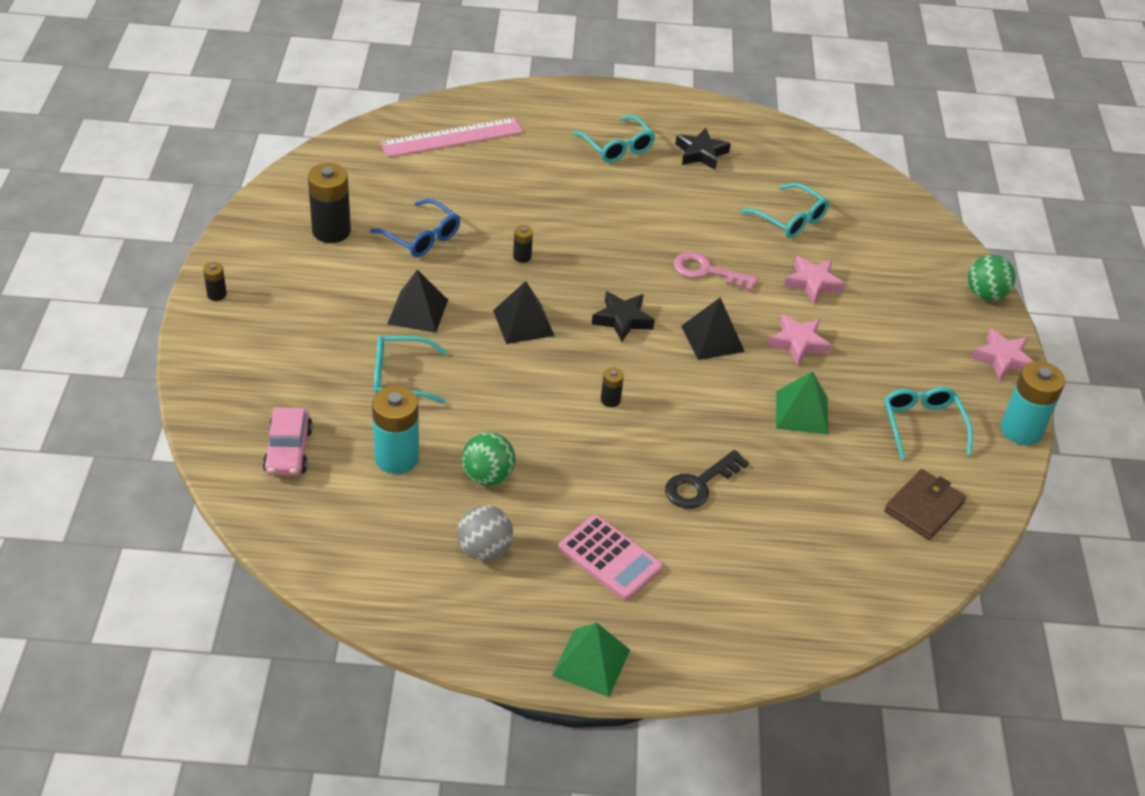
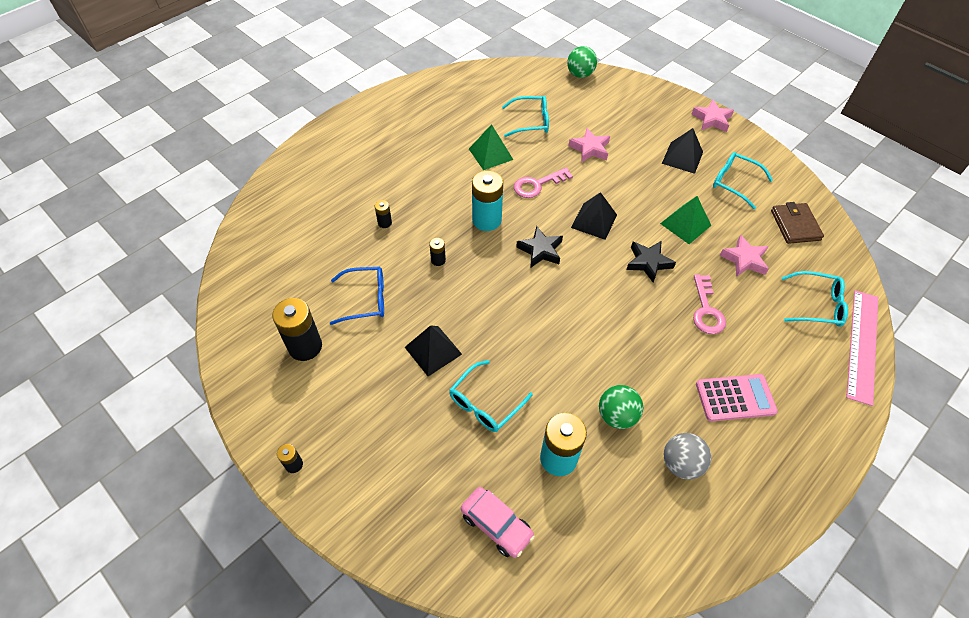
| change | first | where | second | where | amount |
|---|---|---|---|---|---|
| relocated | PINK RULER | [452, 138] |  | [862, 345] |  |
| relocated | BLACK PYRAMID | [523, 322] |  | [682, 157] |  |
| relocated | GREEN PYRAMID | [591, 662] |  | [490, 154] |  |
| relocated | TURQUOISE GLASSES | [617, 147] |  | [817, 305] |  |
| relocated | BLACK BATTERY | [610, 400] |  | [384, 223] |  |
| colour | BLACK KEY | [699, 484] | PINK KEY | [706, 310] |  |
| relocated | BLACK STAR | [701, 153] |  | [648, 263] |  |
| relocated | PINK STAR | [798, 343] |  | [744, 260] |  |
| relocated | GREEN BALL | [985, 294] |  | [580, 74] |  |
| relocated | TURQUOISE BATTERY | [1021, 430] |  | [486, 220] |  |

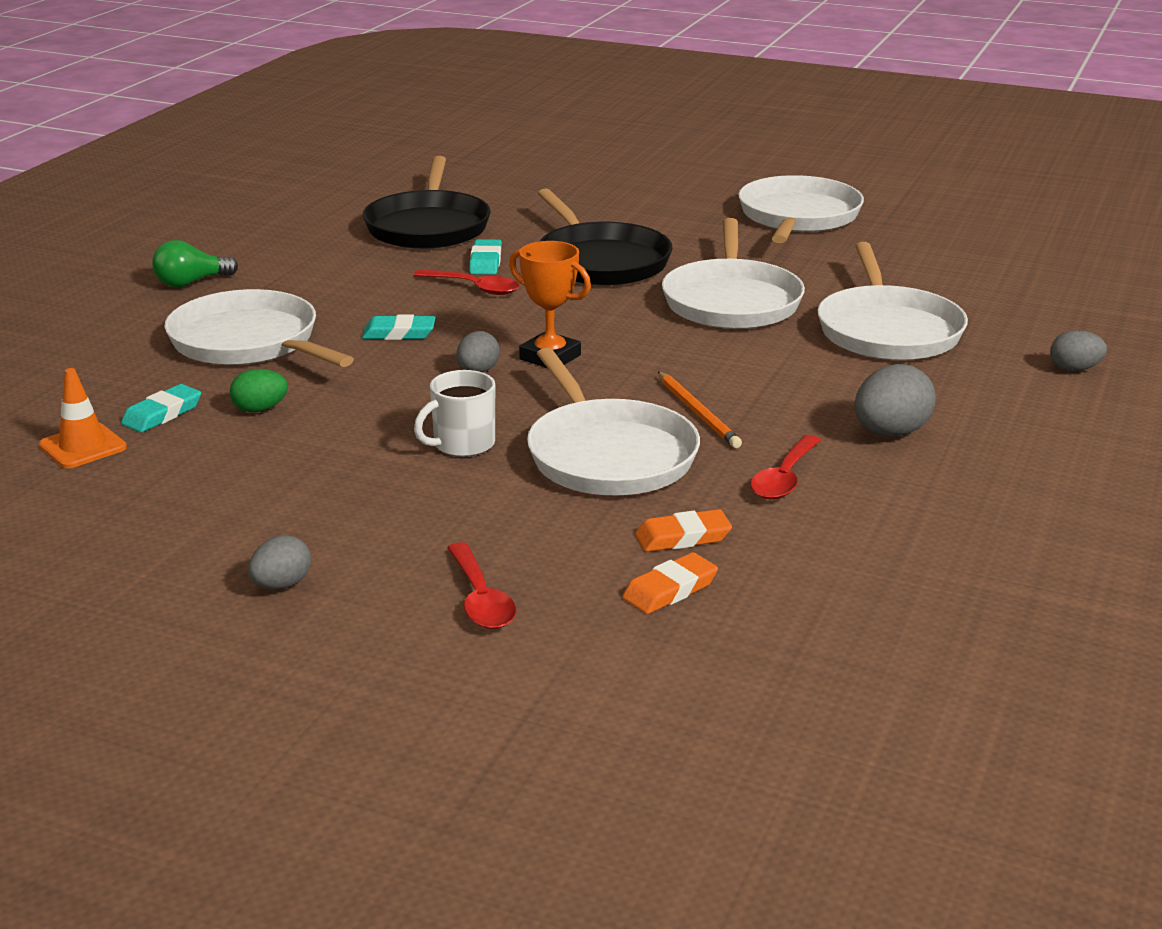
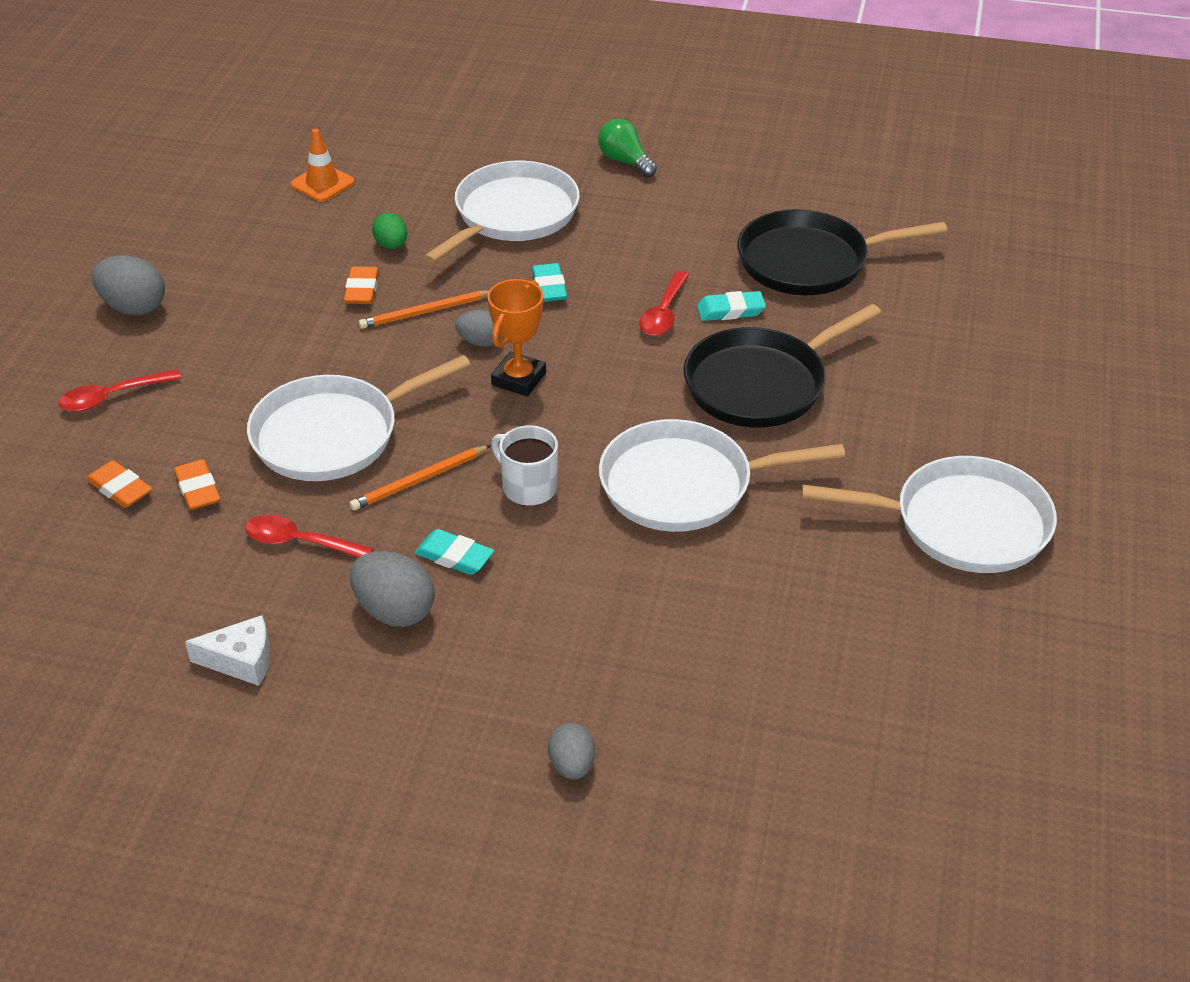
| change | first | where | second | where | amount |
|---|---|---|---|---|---|
| relocated | TURQUOISE ERASER | [162, 414] |  | [454, 556] |  |
| size | GREY EGG | [281, 585] |  | [134, 307] | x1.61 |
| relocated | WHITE MUG | [462, 444] |  | [528, 487] |  |
| missing | WHITE PAN | [888, 330] |  |  |  |
| appeared |  |  | WHITE CHEESE | [241, 660] |  |
| appeared |  |  | ORANGE ERASER | [362, 289] |  |
| appeared |  |  | ORANGE PENCIL | [425, 312] |  |

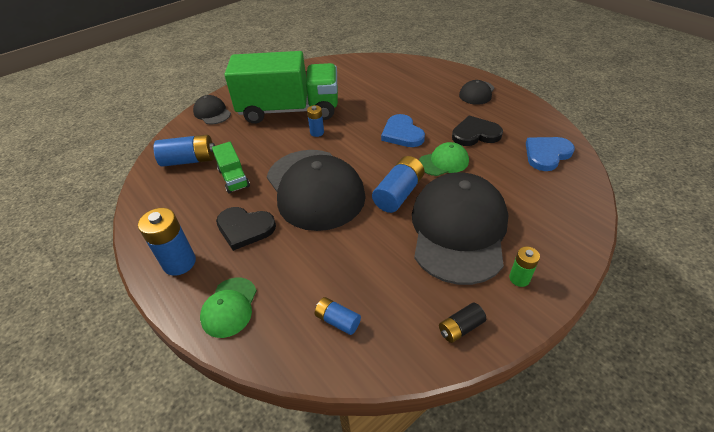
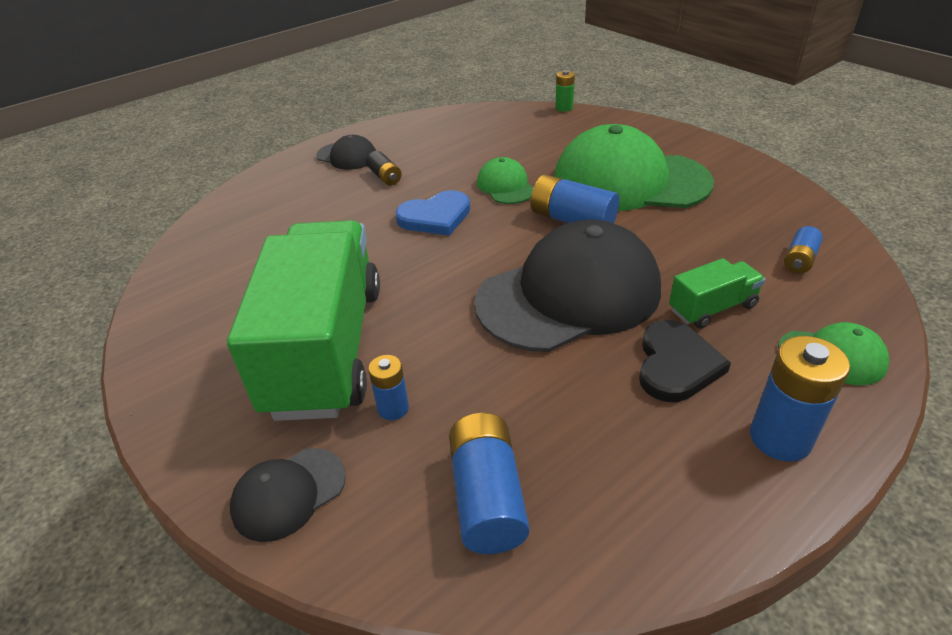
| change | first | where | second | where | amount |
|---|---|---|---|---|---|
| relocated | GREEN TRUCK | [234, 178] |  | [712, 308] |  |
| relocated | BLUE BATTERY | [317, 132] |  | [393, 408] |  |
| colour | BLACK CAP | [458, 230] | GREEN CAP | [630, 181] |  |
| relocated | BLACK BATTERY | [460, 328] |  | [385, 177] |  |
| missing | BLACK HEART | [475, 134] |  |  |  |
| relocated | GREEN BATTERY | [519, 278] |  | [564, 108] |  |
| missing | BLUE HEART | [547, 154] |  |  |  |

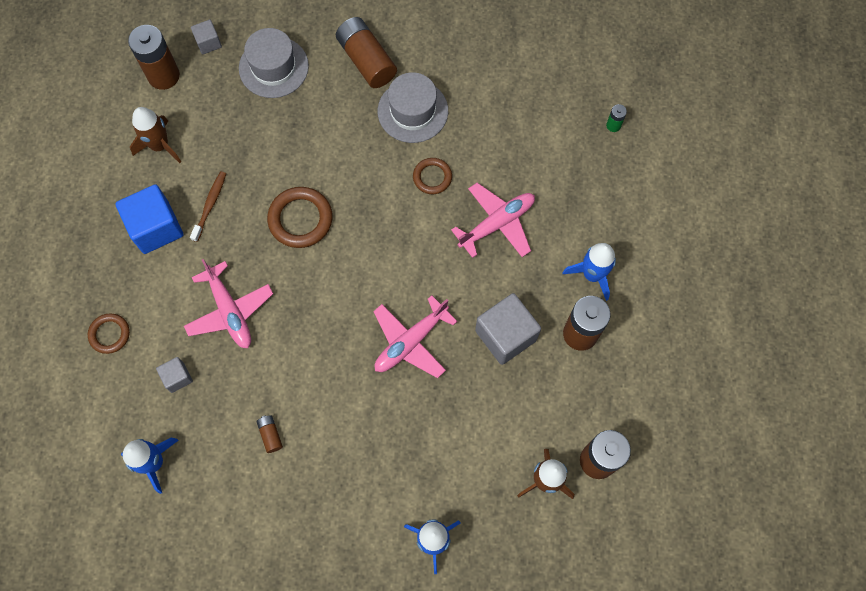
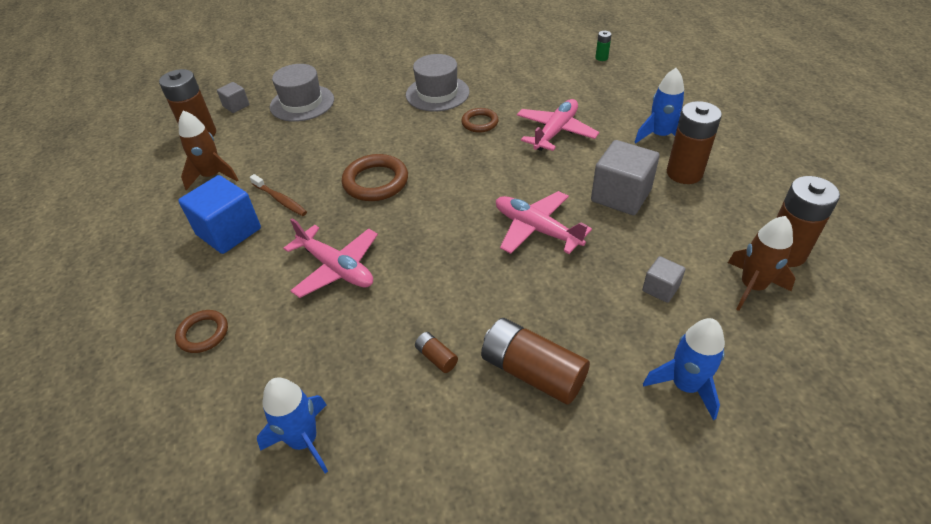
| change | first | where | second | where | amount |
|---|---|---|---|---|---|
| relocated | GREY CUBE | [177, 377] |  | [660, 288] |  |
| spun | BROWN TOOTHBRUSH | [210, 205] |  | [280, 199] | 135 degrees clockwise |
| relocated | BROWN BATTERY | [366, 60] |  | [532, 372] |  |
| spun | PINK PLANE | [410, 342] |  | [536, 229] | 105 degrees clockwise |

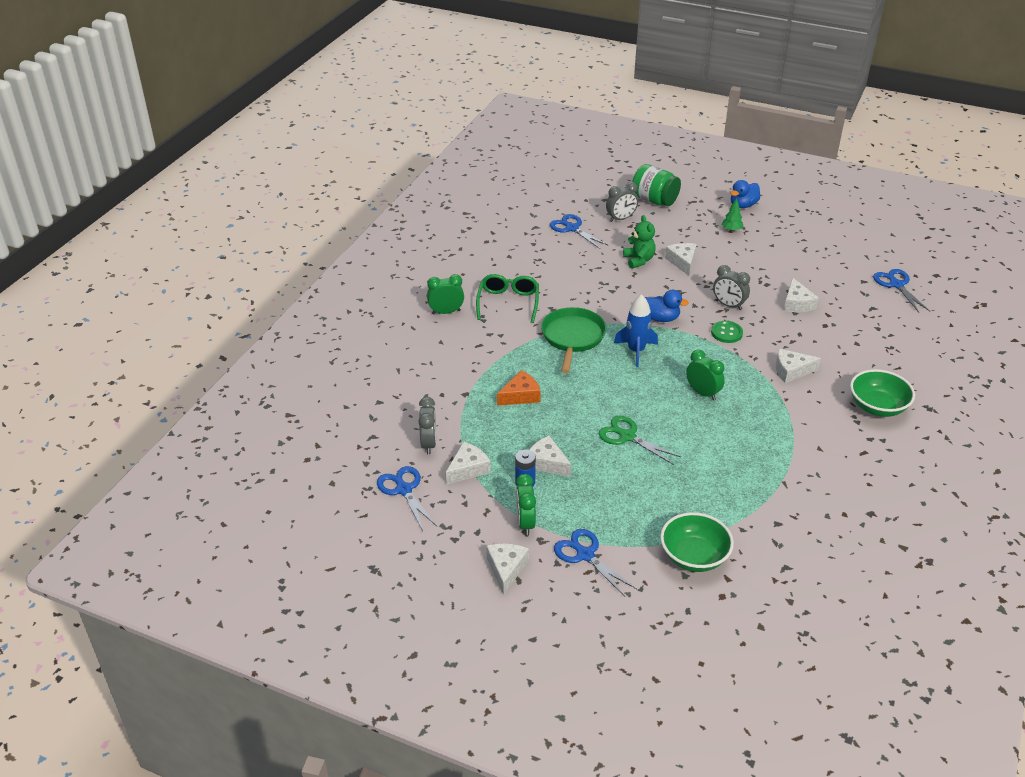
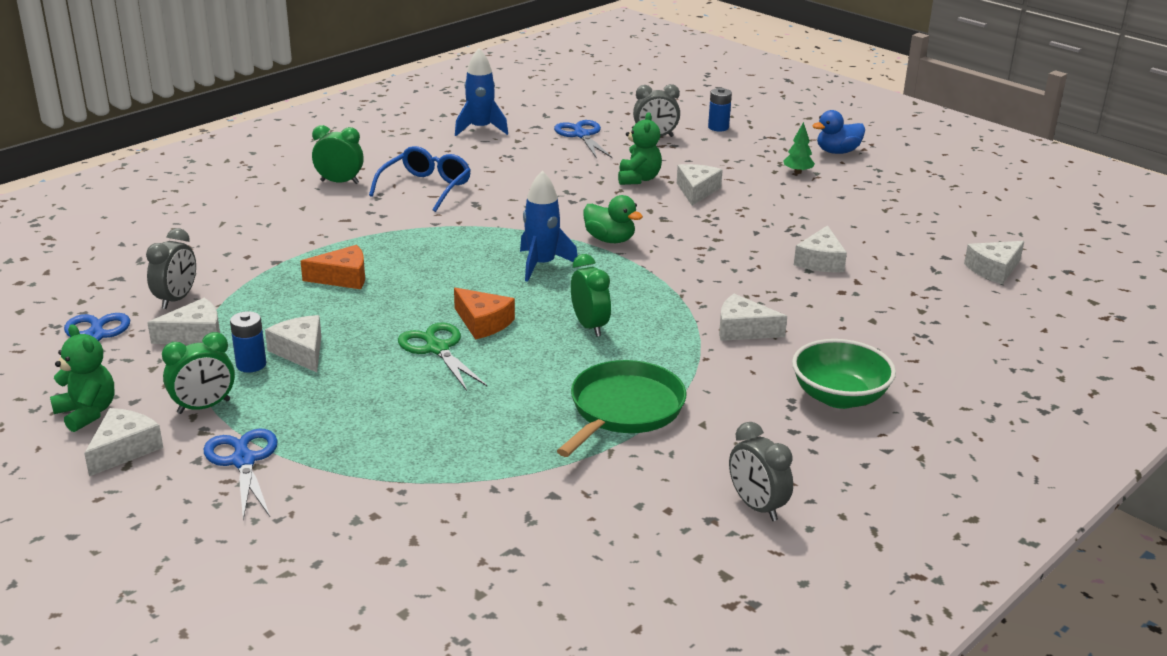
| change | first | where | second | where | amount |
|---|---|---|---|---|---|
| colour | GREEN GLASSES | [508, 302] | BLUE GLASSES | [426, 187] |  |
| spun | GREEN CLOCK | [525, 523] |  | [204, 407] | 135 degrees counterclockwise |
| relocated | GREEN PAN | [572, 337] |  | [624, 409] |  |
| exchanged | GREEN JAR | [654, 200] | BLUE BATTERY | [718, 127] |  |
| colour | BLUE DUCK | [661, 318] | GREEN DUCK | [610, 240] |  |
| missing | GREEN BOWL | [694, 556] |  |  |  |
| missing | GREEN BUTTON | [726, 333] |  |  |  |
| relocated | GREY CLOCK | [728, 305] |  | [756, 506] |  |
| exchanged | BLUE SCISSORS | [896, 284] | WHITE CHEESE | [994, 270] |  |
| appeared |  |  | GREEN TEDDY BEAR | [87, 413] |  |
| appeared |  |  | ORANGE CHEESE | [483, 323] |  |
| appeared |  |  | BLUE ROCKET | [480, 129] |  |

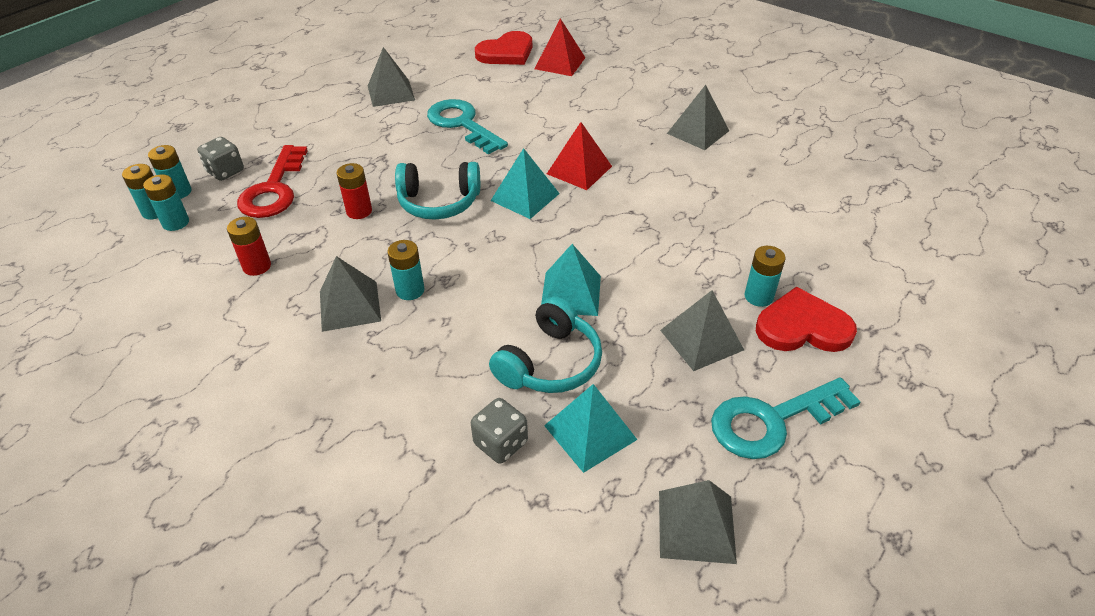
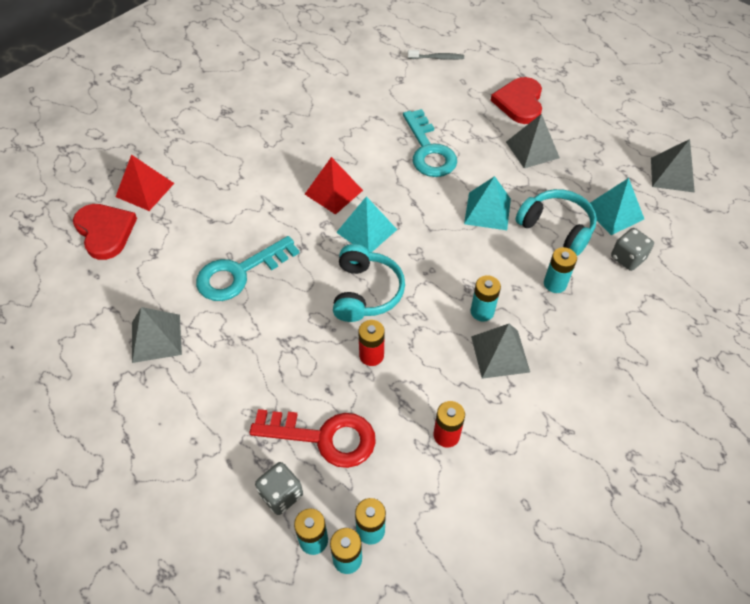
| change | first | where | second | where | amount |
|---|---|---|---|---|---|
| missing | GREY PYRAMID | [698, 132] |  |  |  |
| relocated | TURQUOISE KEY | [771, 421] |  | [429, 150] |  |
| relocated | TURQUOISE BATTERY | [758, 296] |  | [555, 284] |  |
| appeared |  |  | GREY TOOTHBRUSH | [437, 58] |  |

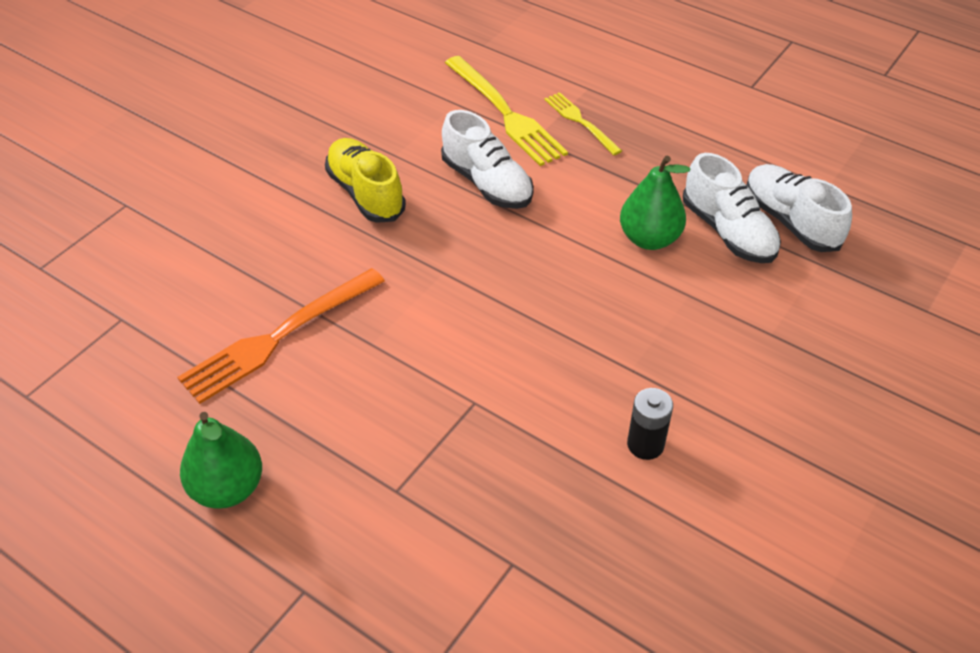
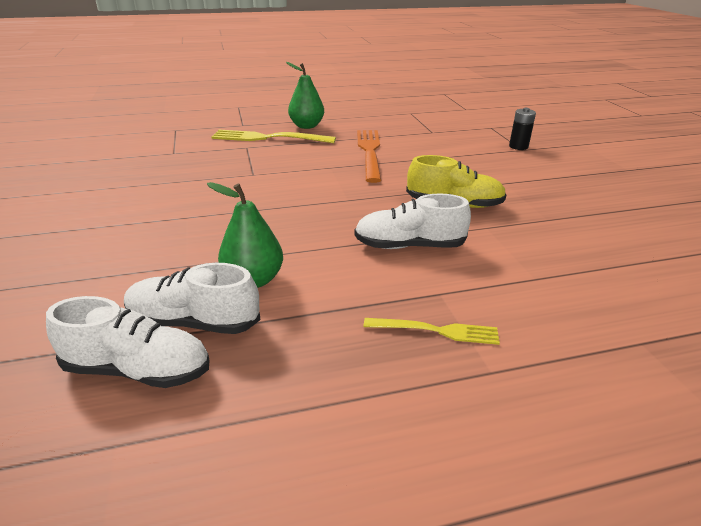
| change | first | where | second | where | amount |
|---|---|---|---|---|---|
| relocated | YELLOW FORK | [506, 114] |  | [267, 138] |  |
| relocated | BLACK BATTERY | [645, 444] |  | [518, 146] |  |

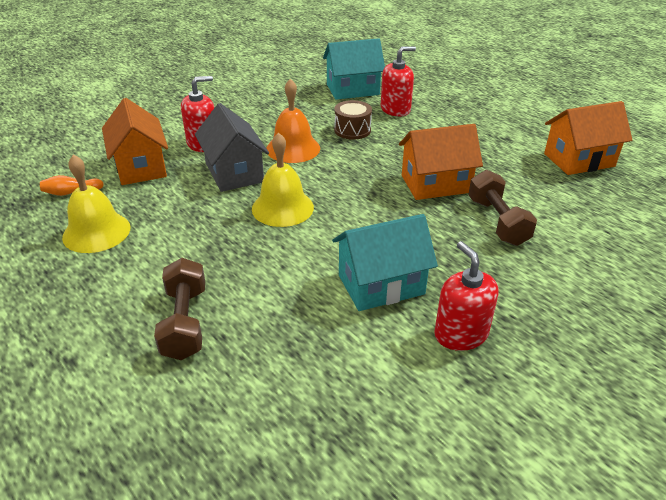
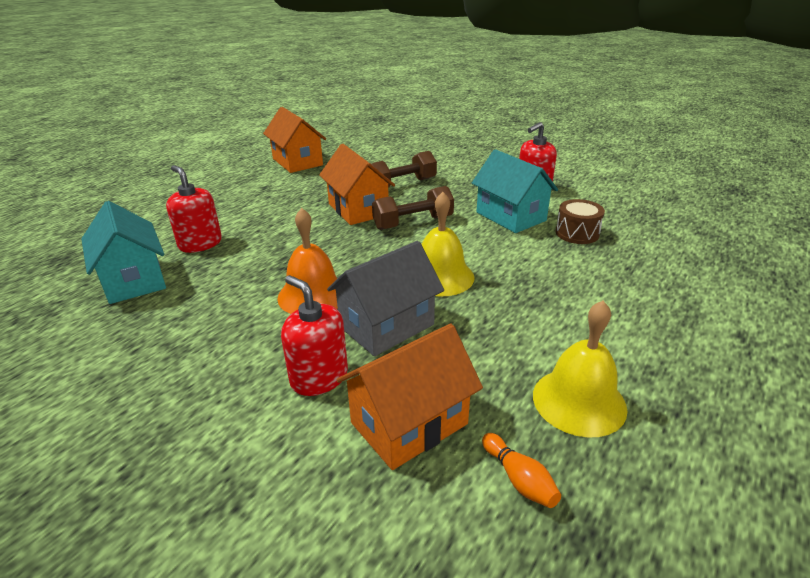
| change | first | where | second | where | amount |
|---|---|---|---|---|---|
| relocated | BROWN DUMBBELL | [185, 322] |  | [413, 223] |  |
| relocated | BROWN DRUM | [352, 130] |  | [577, 233] |  |

